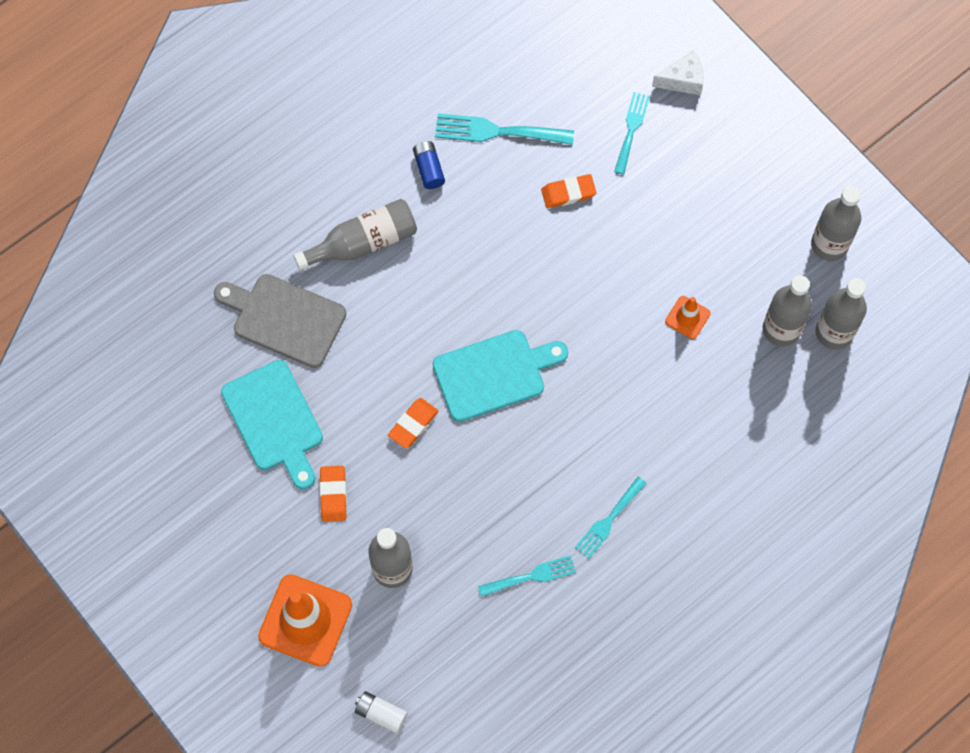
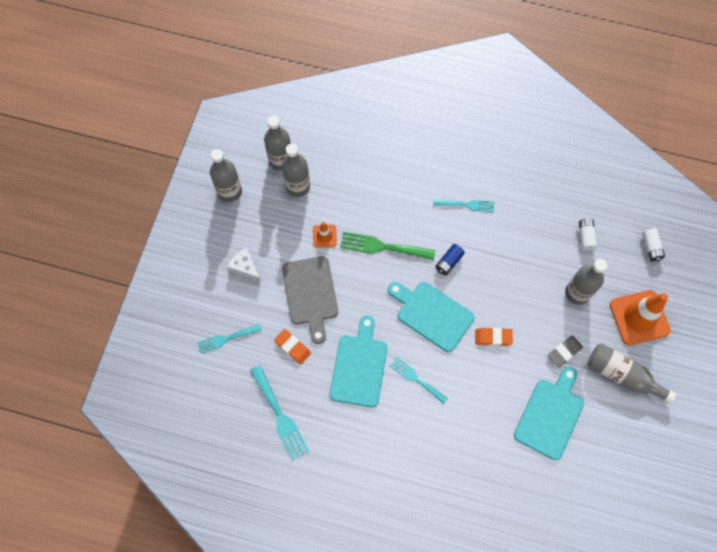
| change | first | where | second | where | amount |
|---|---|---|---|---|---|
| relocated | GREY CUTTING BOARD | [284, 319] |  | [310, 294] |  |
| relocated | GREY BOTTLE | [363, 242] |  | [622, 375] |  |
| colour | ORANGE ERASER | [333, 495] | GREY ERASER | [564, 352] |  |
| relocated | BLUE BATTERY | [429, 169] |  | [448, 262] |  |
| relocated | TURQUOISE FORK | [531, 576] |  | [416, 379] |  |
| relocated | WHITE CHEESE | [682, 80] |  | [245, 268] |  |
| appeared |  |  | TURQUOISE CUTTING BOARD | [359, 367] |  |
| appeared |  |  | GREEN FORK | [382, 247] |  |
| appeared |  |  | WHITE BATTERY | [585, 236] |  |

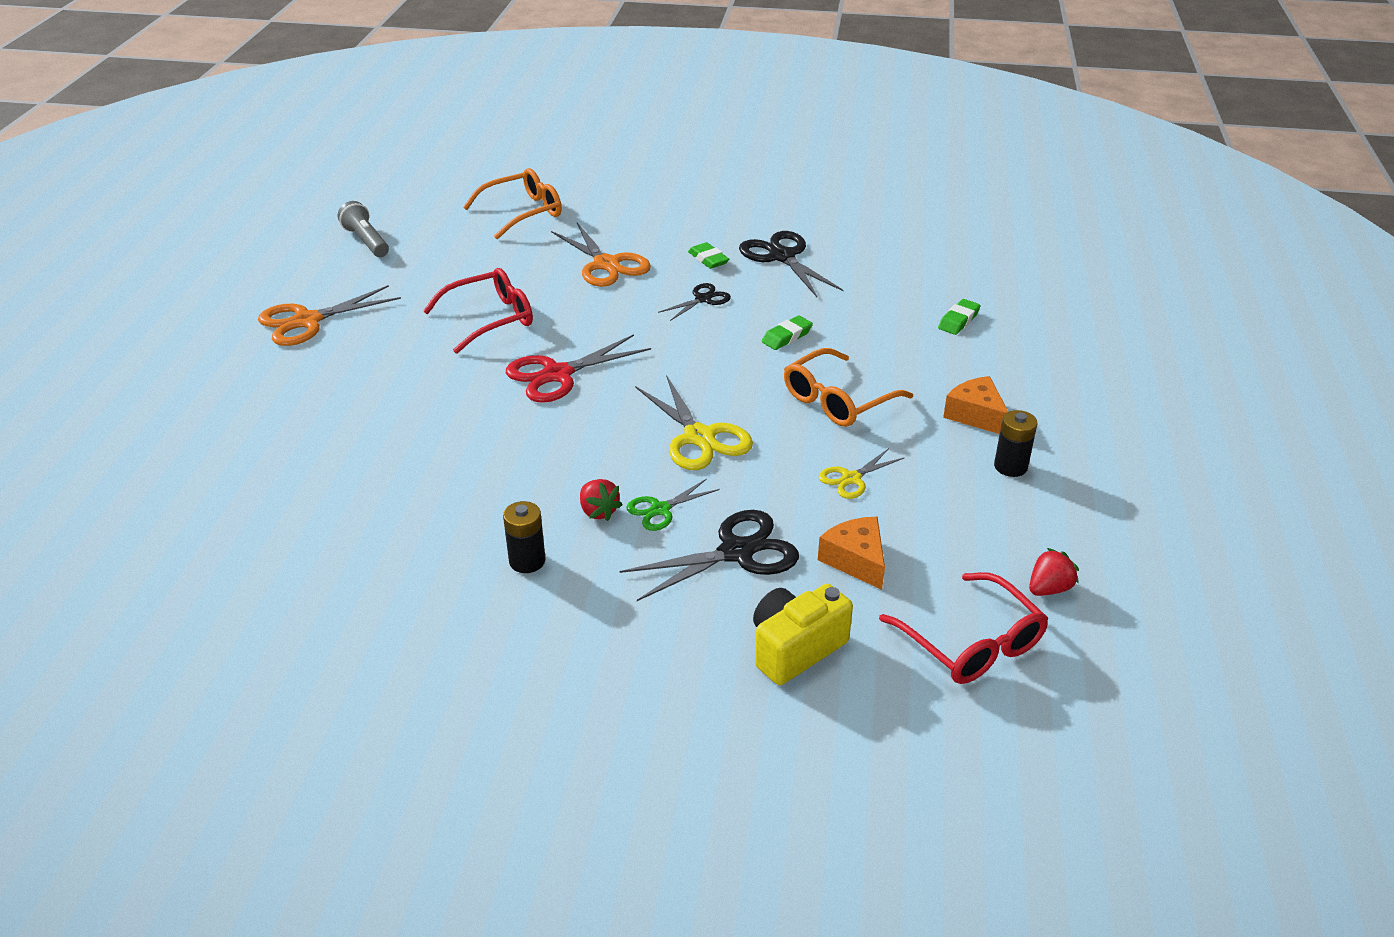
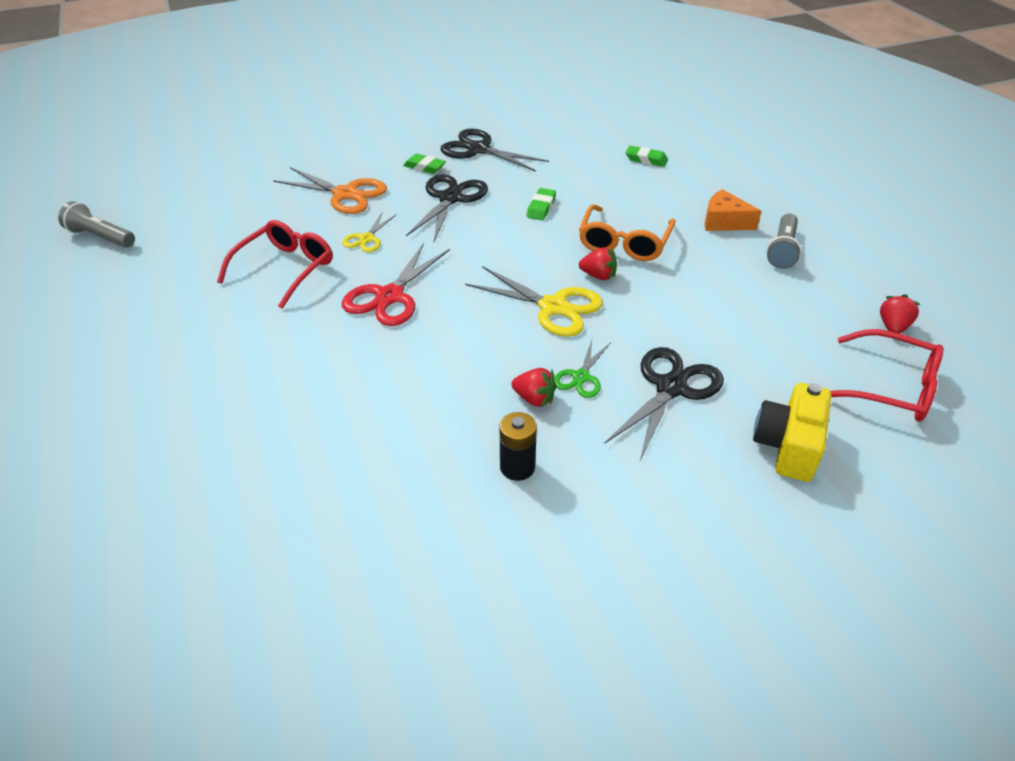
| change | first | where | second | where | amount |
|---|---|---|---|---|---|
| missing | ORANGE SCISSORS | [307, 321] |  |  |  |
| missing | ORANGE GLASSES | [523, 212] |  |  |  |
| size | BLACK SCISSORS | [703, 299] |  | [450, 198] | x1.75 |
| missing | ORANGE CHEESE | [856, 560] |  |  |  |
| relocated | YELLOW SCISSORS | [851, 478] |  | [366, 239] |  |
| spun | GREEN ERASER | [958, 321] |  | [646, 159] | 75 degrees counterclockwise |
| exchanged | BLACK BATTERY | [1010, 467] | GREY FLASHLIGHT | [782, 250] |  |
| appeared |  |  | RED STRAWBERRY | [598, 276] |  |

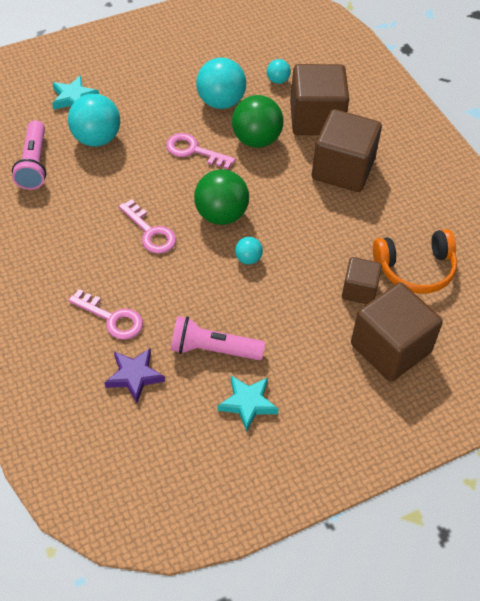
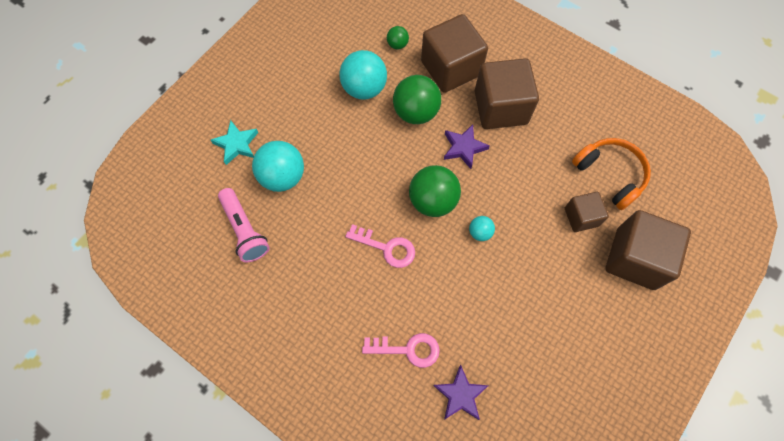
| change | first | where | second | where | amount |
|---|---|---|---|---|---|
| missing | PINK KEY | [194, 151] |  |  |  |
| missing | PINK FLASHLIGHT | [213, 349] |  |  |  |
| missing | TURQUOISE STAR | [248, 403] |  |  |  |
| colour | TURQUOISE BALL | [277, 80] | GREEN BALL | [397, 44] |  |
| spun | ORANGE HEADPHONES | [415, 269] |  | [610, 175] | 90 degrees counterclockwise |
| appeared |  |  | PURPLE STAR | [463, 148] |  |

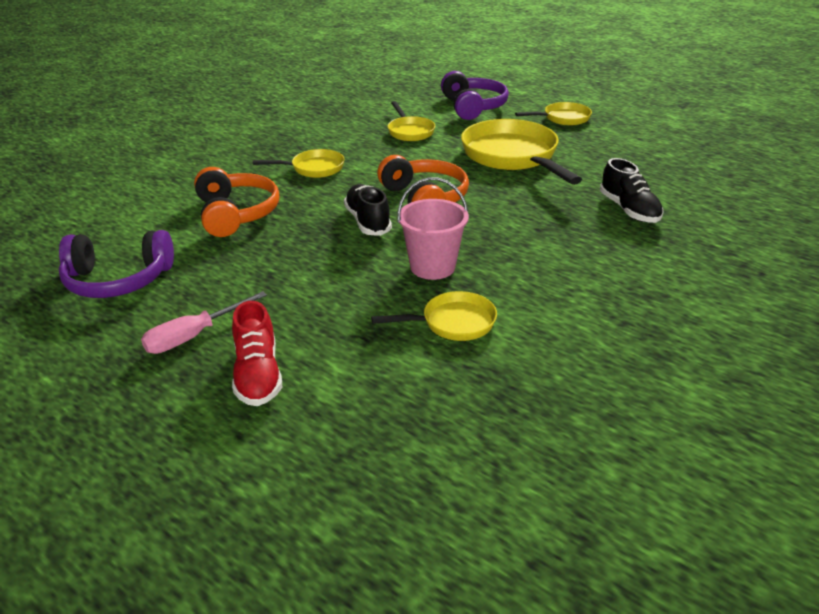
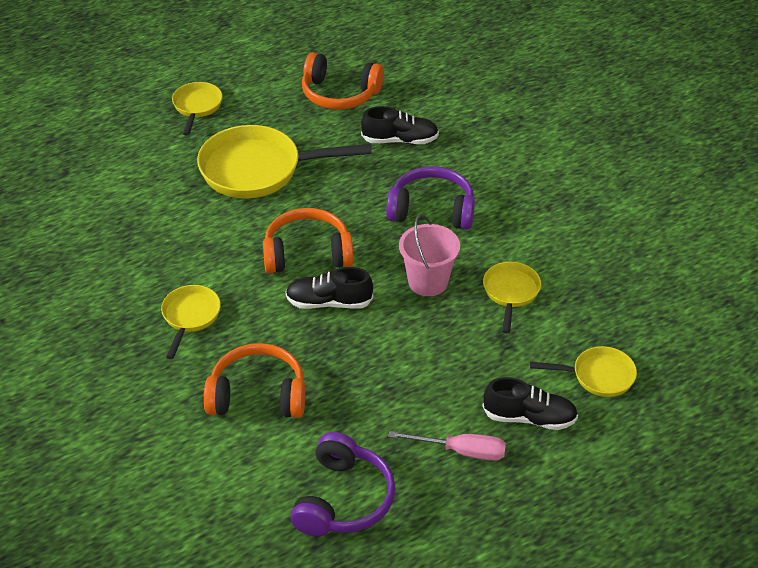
| change | first | where | second | where | amount |
|---|---|---|---|---|---|
| spun | PINK SCREWDRIVER | [194, 336] |  | [461, 451] | 60 degrees counterclockwise |
| colour | RED SHOE | [258, 375] | BLACK SHOE | [529, 418] |  |
| relocated | YELLOW PAN | [410, 131] |  | [598, 376] |  |
| relocated | PURPLE HEADPHONES | [473, 107] |  | [432, 210] |  |
| appeared |  |  | ORANGE HEADPHONES | [339, 94] |  |

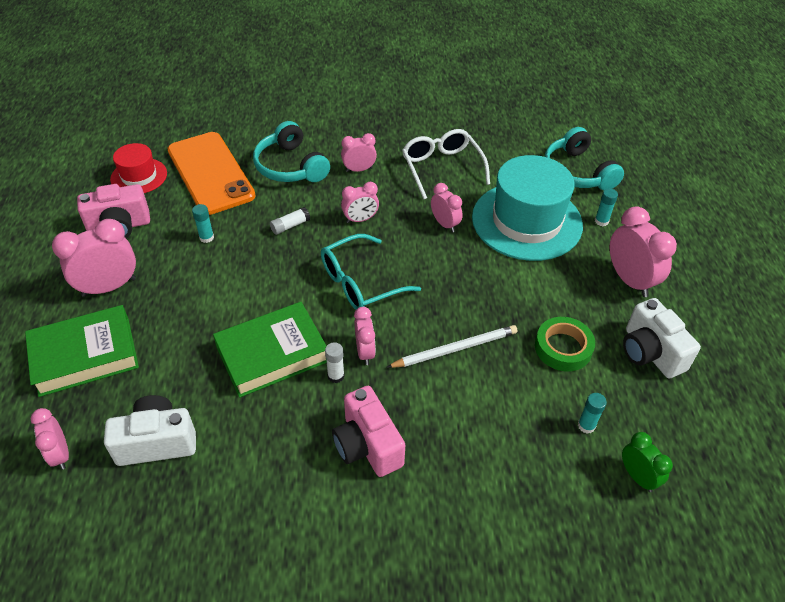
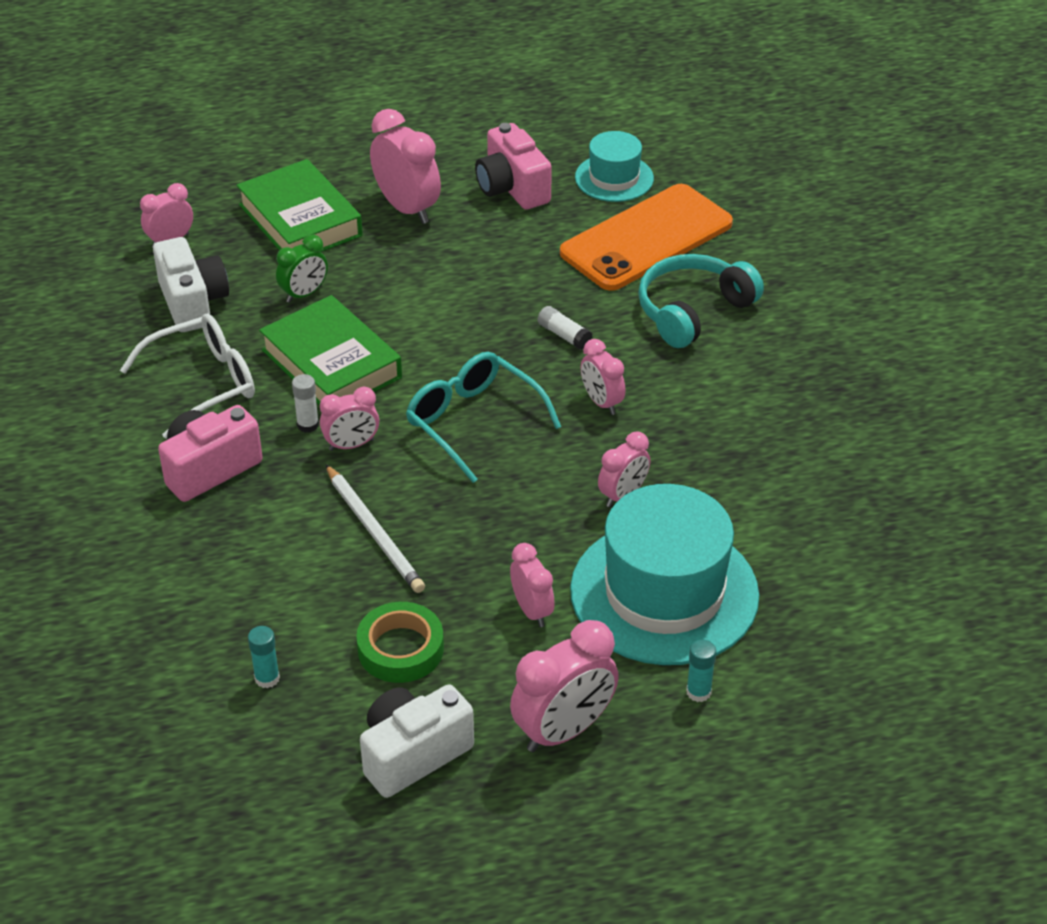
| change | first | where | second | where | amount |
|---|---|---|---|---|---|
| colour | RED HAT | [139, 176] | TURQUOISE HAT | [614, 178] |  |
| missing | TURQUOISE GLUE STICK | [206, 237] |  |  |  |
| relocated | PINK CLOCK | [359, 169] |  | [532, 610] |  |
| relocated | WHITE GLASSES | [442, 168] |  | [203, 383] |  |
| missing | TURQUOISE HEADPHONES | [577, 172] |  |  |  |
| relocated | GREEN CLOCK | [637, 477] |  | [304, 294] |  |

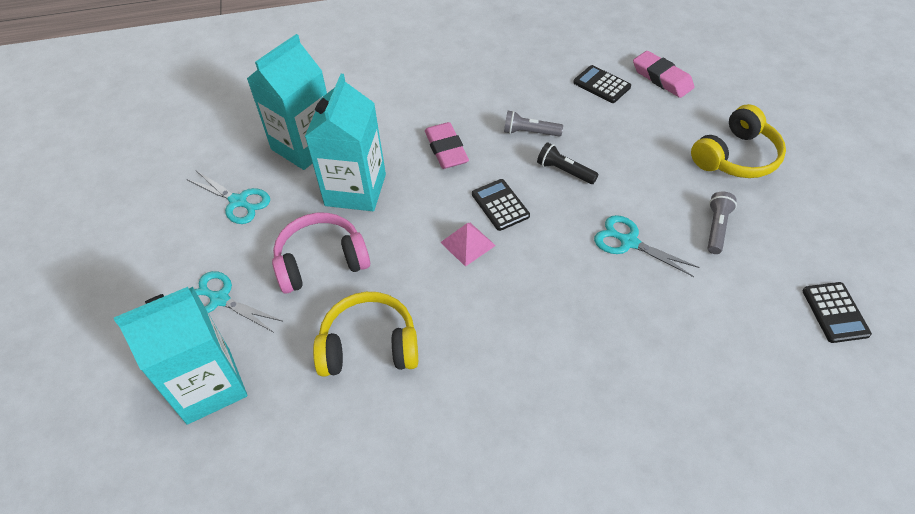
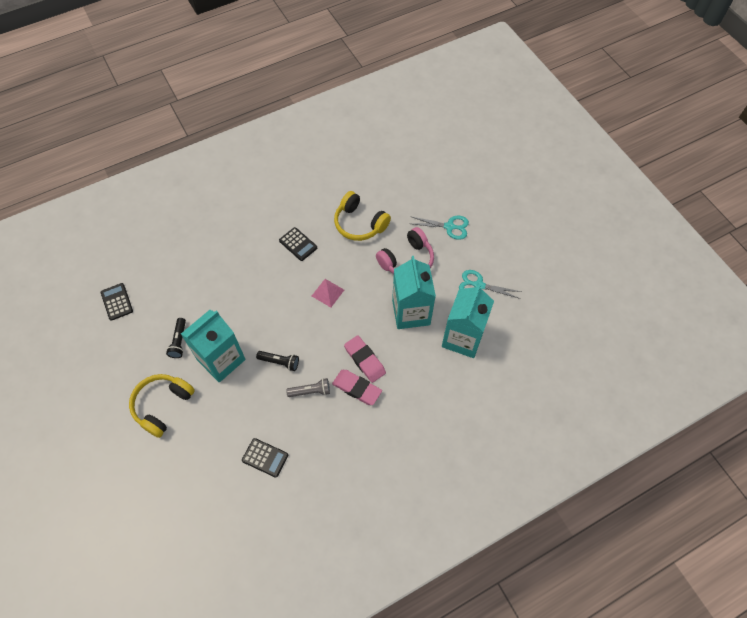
| change | first | where | second | where | amount |
|---|---|---|---|---|---|
| relocated | TURQUOISE CARTON | [208, 385] |  | [221, 360] |  |
| spun | YELLOW HEADPHONES | [369, 346] |  | [359, 224] | 60 degrees clockwise |
| relocated | BLACK CALCULATOR | [500, 205] |  | [298, 244] |  |
| missing | TURQUOISE SCISSORS | [629, 242] |  |  |  |
| relocated | PINK ERASER | [662, 78] |  | [357, 388] |  |
| colour | GREY FLASHLIGHT | [717, 228] | BLACK FLASHLIGHT | [179, 341] |  |

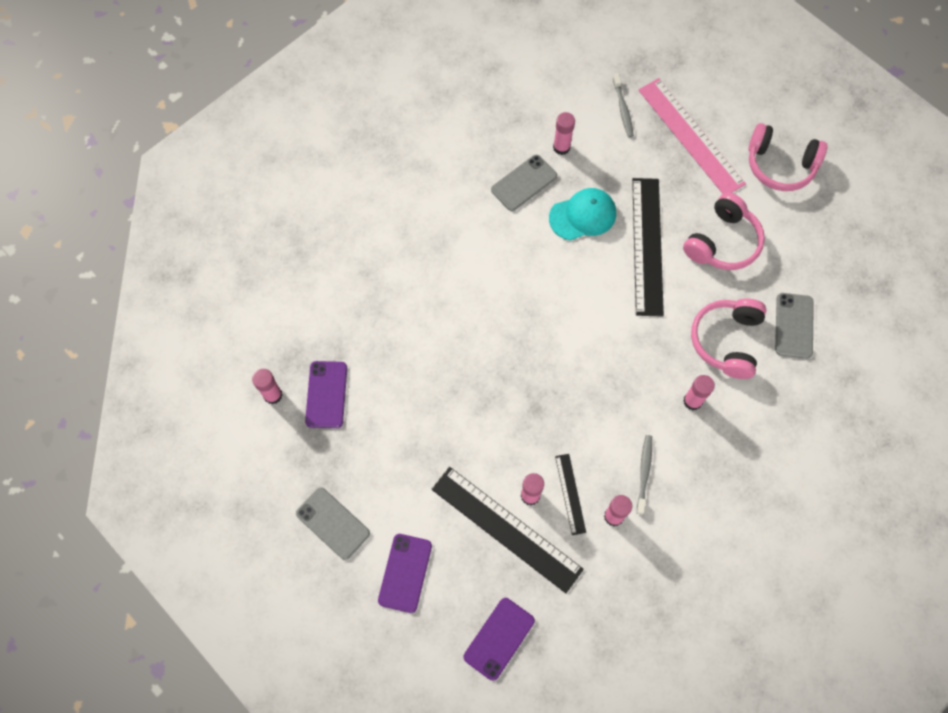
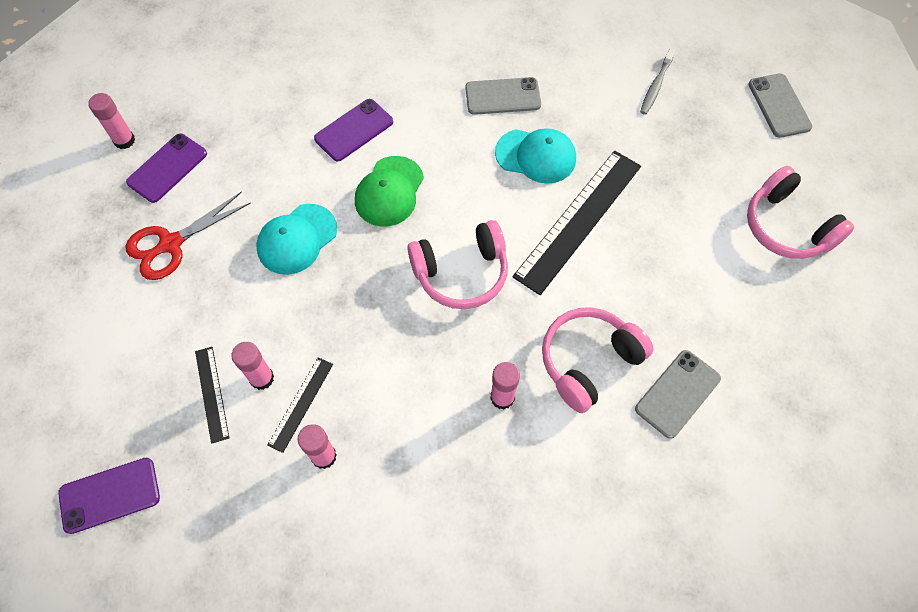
| change | first | where | second | where | amount |
|---|---|---|---|---|---|
| relocated | GREY PHONE | [333, 523] |  | [779, 105] |  |
| relocated | PURPLE PHONE | [405, 573] |  | [354, 130] |  |
| size | BLACK RULER | [506, 528] |  | [212, 393] | x0.49 |
| missing | PINK GLUE STICK | [561, 147] |  |  |  |
| missing | GREY TOOTHBRUSH | [644, 472] |  |  |  |
| missing | PINK RULER | [691, 136] |  |  |  |
| relocated | PINK HEADPHONES | [722, 242] |  | [461, 273] |  |
| appeared |  |  | RED SCISSORS | [171, 244] |  |
| appeared |  |  | TURQUOISE CAP | [297, 239] |  |
| appeared |  |  | GREEN CAP | [389, 191] |  |

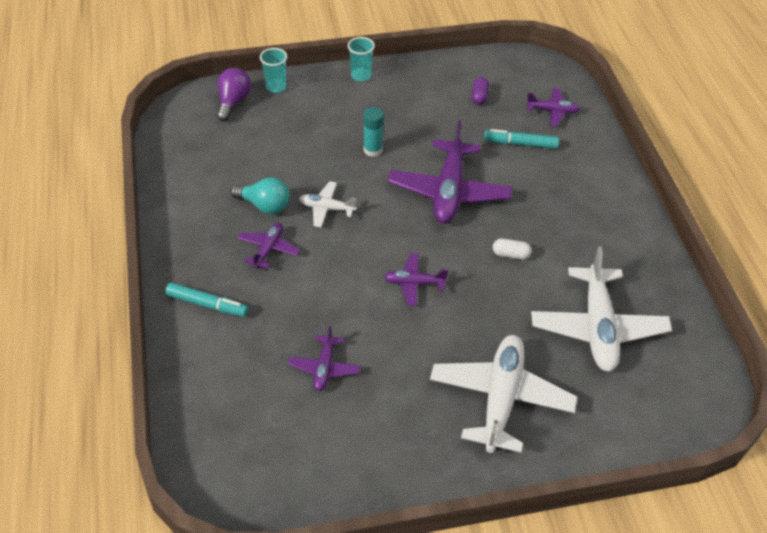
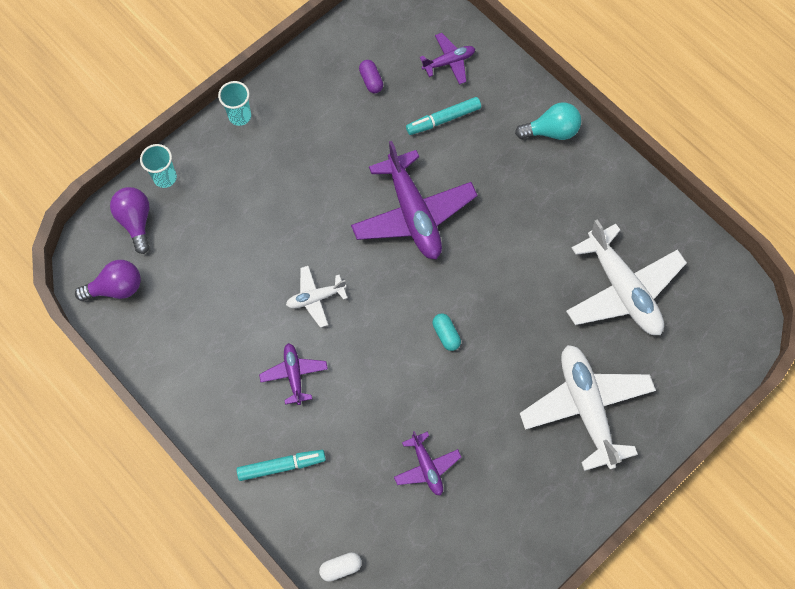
| change | first | where | second | where | amount |
|---|---|---|---|---|---|
| relocated | TURQUOISE LIGHT BULB | [265, 205] |  | [551, 131] |  |
| missing | TURQUOISE GLUE STICK | [373, 150] |  |  |  |
| exchanged | PURPLE PLANE | [414, 283] | TURQUOISE CAPSULE | [446, 334] |  |
| relocated | WHITE CAPSULE | [510, 254] |  | [341, 567] |  |
| appeared |  |  | PURPLE LIGHT BULB | [116, 288] |  |

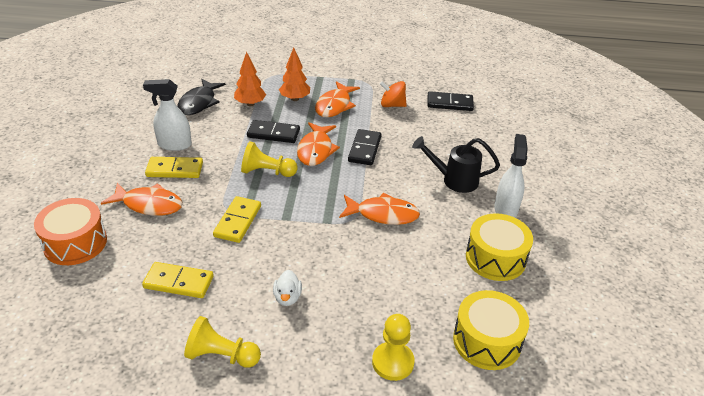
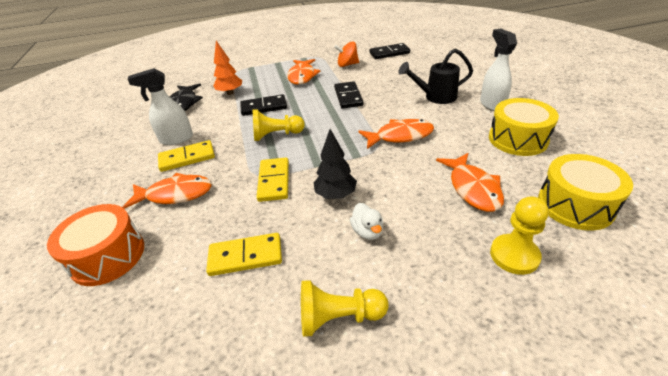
| change | first | where | second | where | amount |
|---|---|---|---|---|---|
| missing | ORANGE TREE | [295, 99] |  |  |  |
| relocated | ORANGE FISH | [316, 150] |  | [473, 188] |  |
| appeared |  |  | BLACK TREE | [336, 195] |  |

